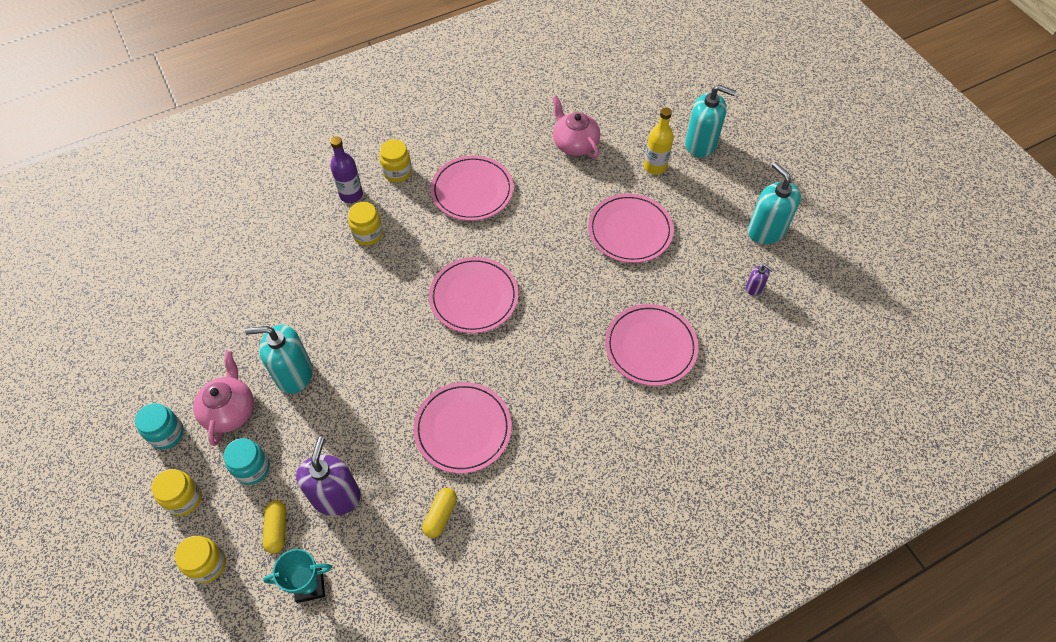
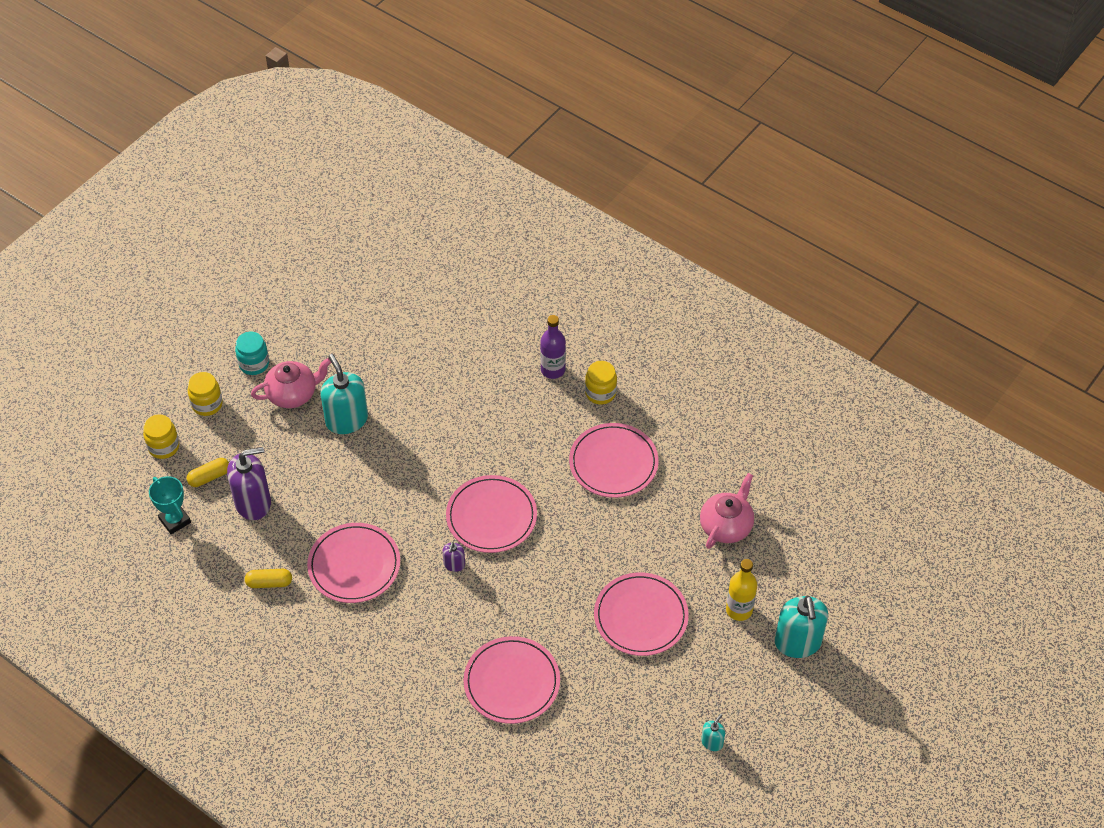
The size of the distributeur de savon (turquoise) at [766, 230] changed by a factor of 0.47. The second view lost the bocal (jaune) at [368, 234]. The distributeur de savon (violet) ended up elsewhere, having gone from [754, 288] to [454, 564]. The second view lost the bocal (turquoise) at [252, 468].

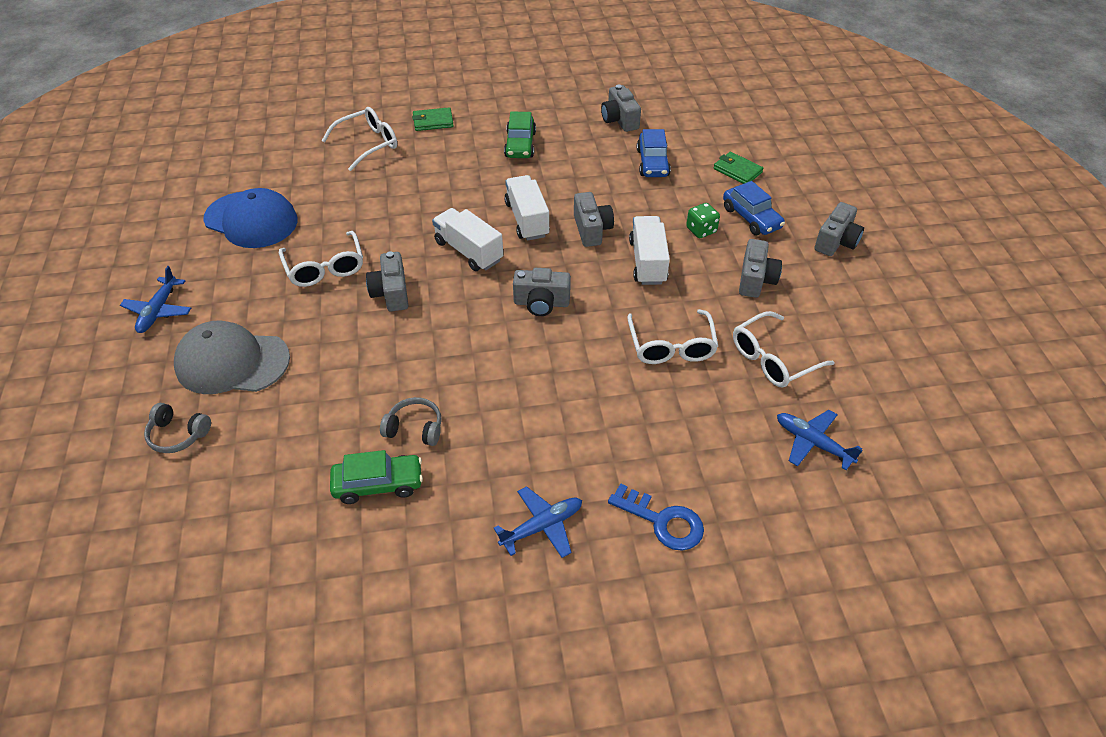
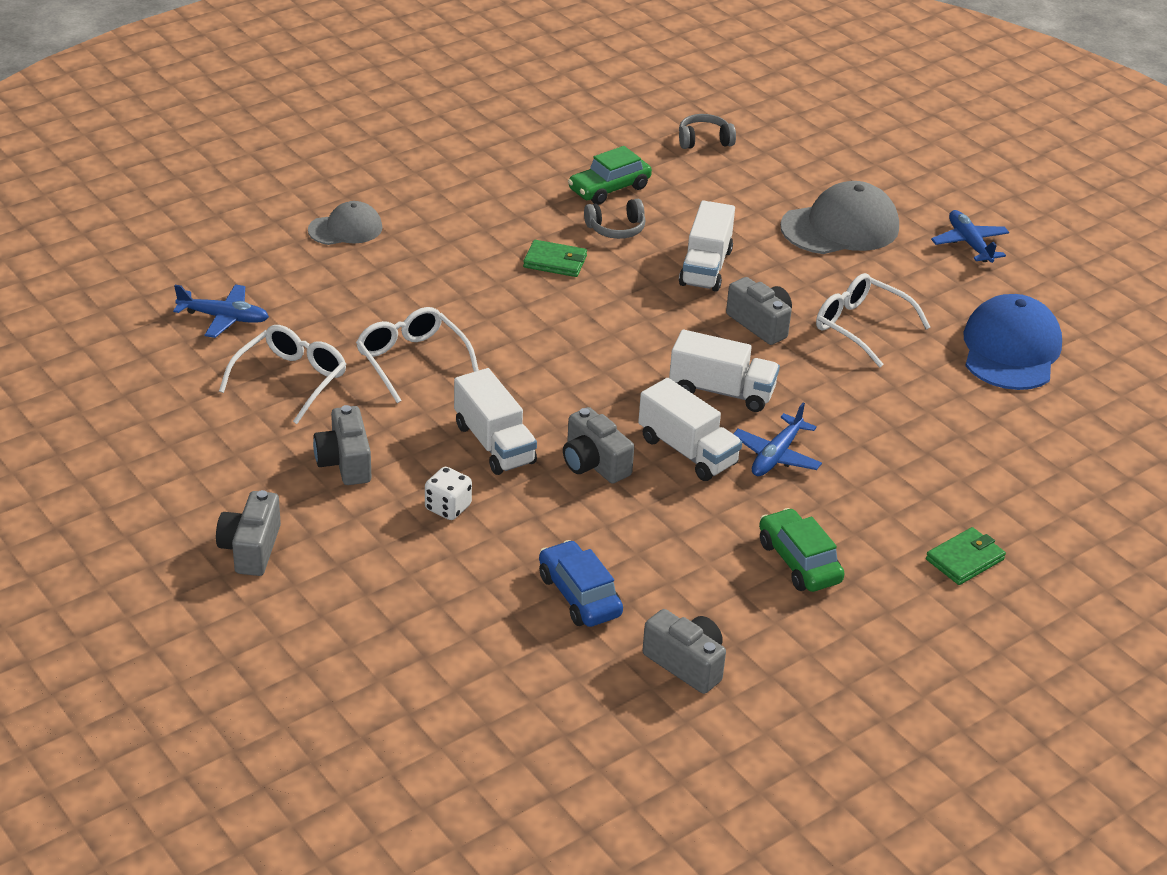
The second view lost the lunettes (blanc) at [368, 144]. The portefeuille (vert) ended up elsewhere, having gone from [737, 170] to [555, 262]. The second view lost the voiture (bleu) at [751, 218]. The casquette (bleu) at [251, 220] ended up facing another way, 105 degrees clockwise from before. What was the dé (vert) at [701, 230] turned into the dé (blanc) at [448, 507]. The second view lost the appareil photo (gris) at [541, 303]. The casque audio (gris) ended up elsewhere, having gone from [178, 435] to [704, 140]. Where the clé (bleu) stood at [663, 521], the casquette (gris) came to stand at [345, 229]. The avion (bleu) ended up elsewhere, having gone from [542, 526] to [776, 455]. The second view gained the camion (blanc) at [705, 267].

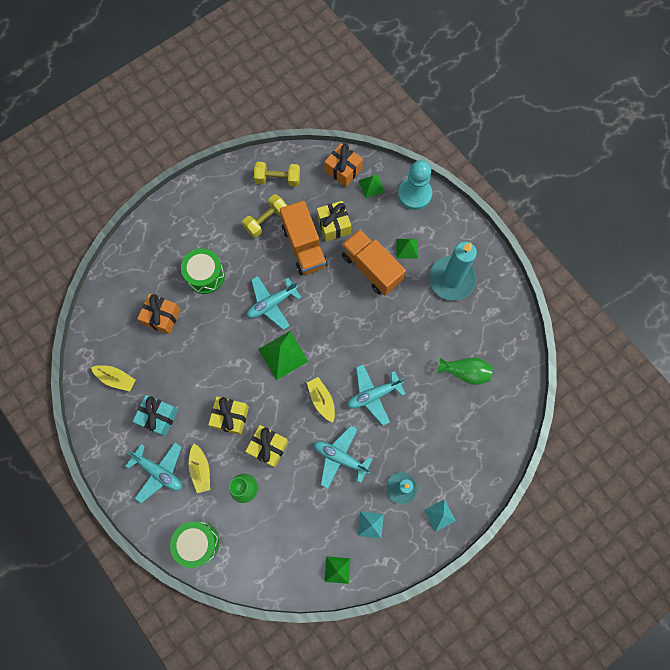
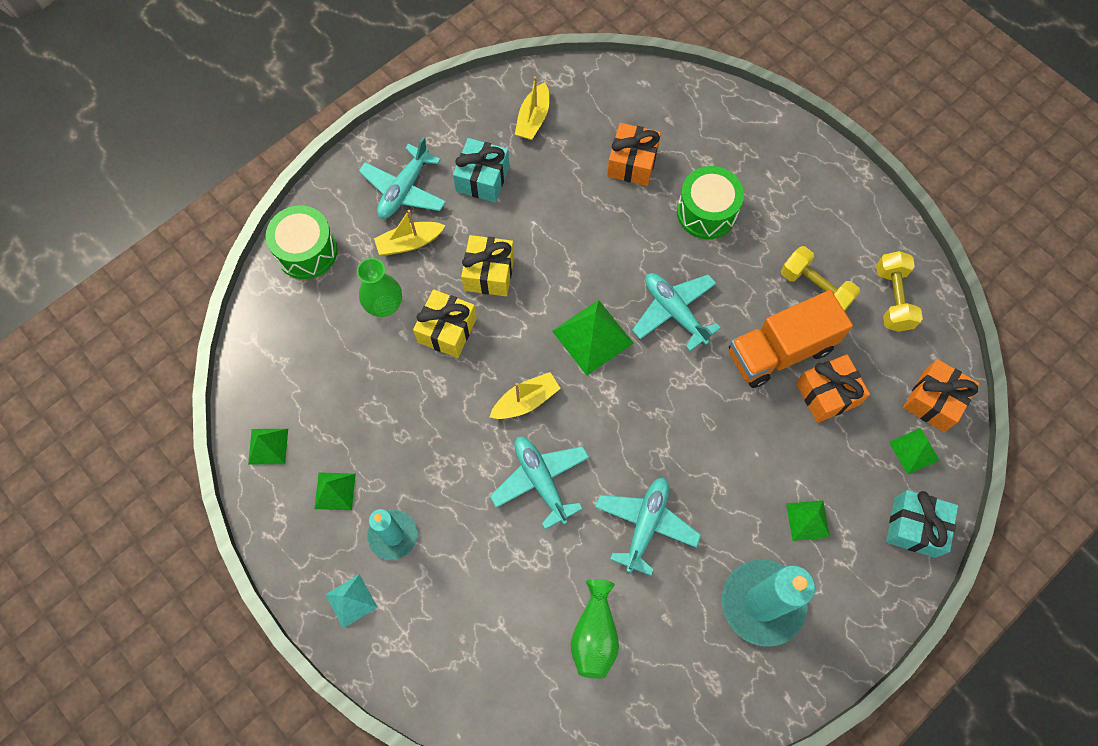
Where the pion (turquoise) stood at [414, 194], the cadeau (turquoise) came to stand at [915, 527]. What was the cadeau (jaune) at [333, 225] turned into the cadeau (orange) at [827, 394]. The second view lost the camion (orange) at [371, 268]. The avion (turquoise) ended up elsewhere, having gone from [340, 457] to [645, 525]. What was the pyramide (turquoise) at [370, 524] turned into the pyramide (vert) at [335, 491].

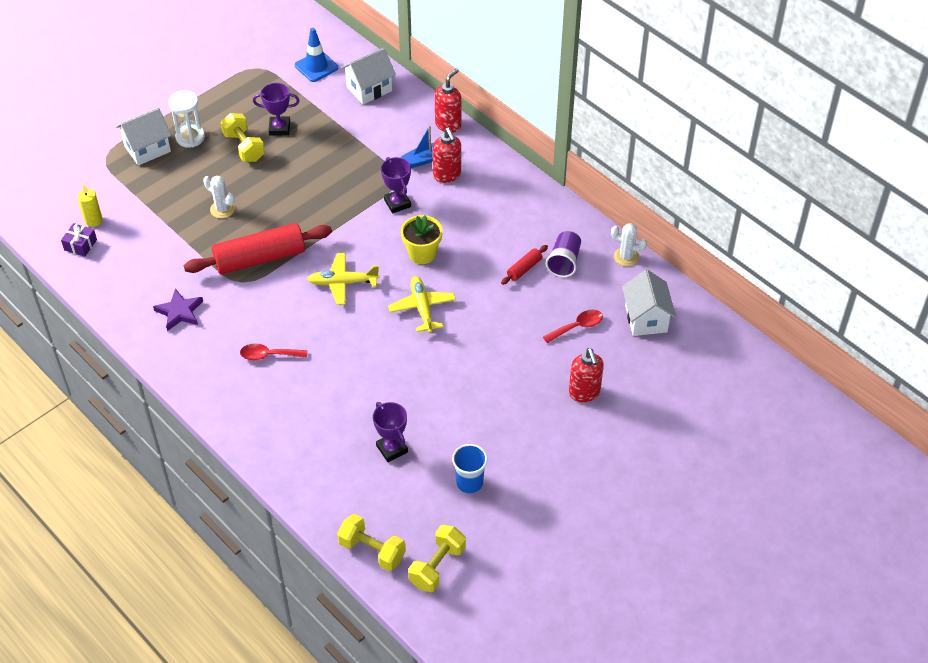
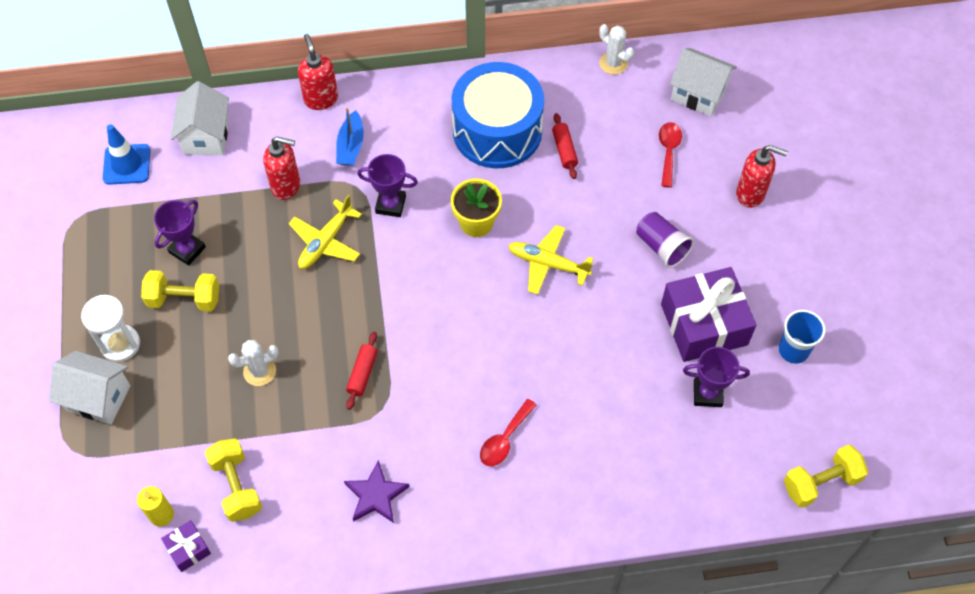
The maison (blanc) at [147, 149] ended up facing another way, 75 degrees counterclockwise from before. The distributeur de savon (rouge) ended up elsewhere, having gone from [447, 175] to [286, 186]. The size of the rouleau à pâtisserie (rouge) at [260, 258] changed by a factor of 0.44. The cactus (blanc) at [626, 257] ended up facing another way, 75 degrees clockwise from before. The gobelet (violet) ended up elsewhere, having gone from [564, 262] to [661, 246]. The avion (jaune) ended up elsewhere, having gone from [342, 283] to [326, 242]. The haltère (jaune) ended up elsewhere, having gone from [437, 566] to [236, 486]. The second view gained the tambour (bleu) at [497, 131]. The second view gained the cadeau (violet) at [704, 324].

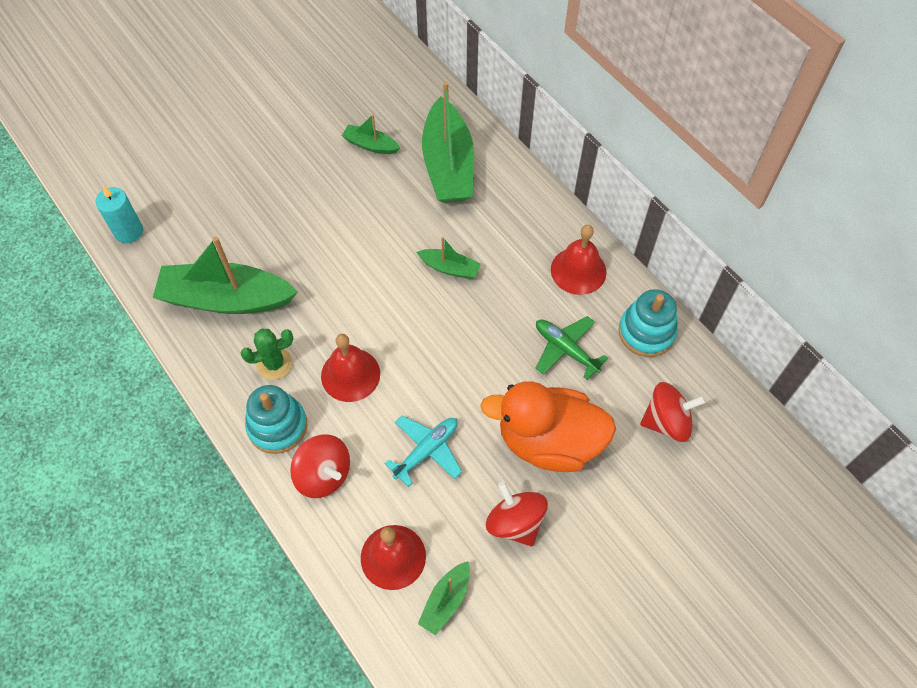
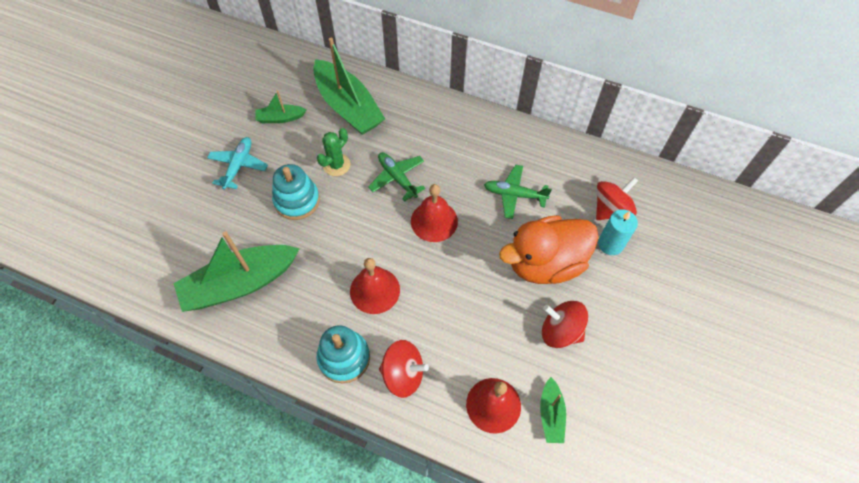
The bougie (turquoise) ended up elsewhere, having gone from [128, 231] to [610, 244]. The cloche (rouge) ended up elsewhere, having gone from [578, 270] to [434, 221]. Where the bateau (vert) stood at [450, 268], the avion (vert) came to stand at [397, 178]. The jouet à empiler (turquoise) ended up elsewhere, having gone from [646, 332] to [297, 200]. The cactus (vert) ended up elsewhere, having gone from [274, 364] to [336, 165]. The avion (turquoise) ended up elsewhere, having gone from [427, 450] to [238, 166].

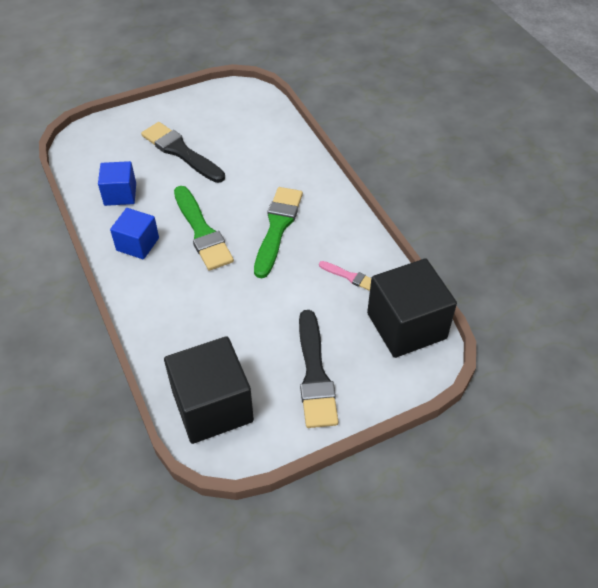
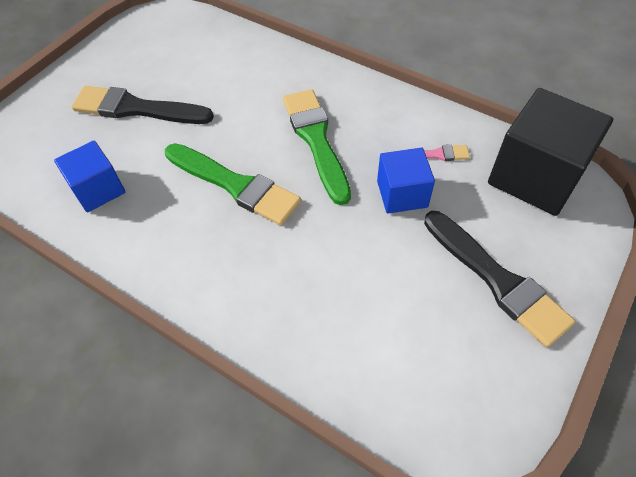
The cube (bleu) ended up elsewhere, having gone from [137, 244] to [402, 194]. The second view lost the cube (noir) at [212, 406].

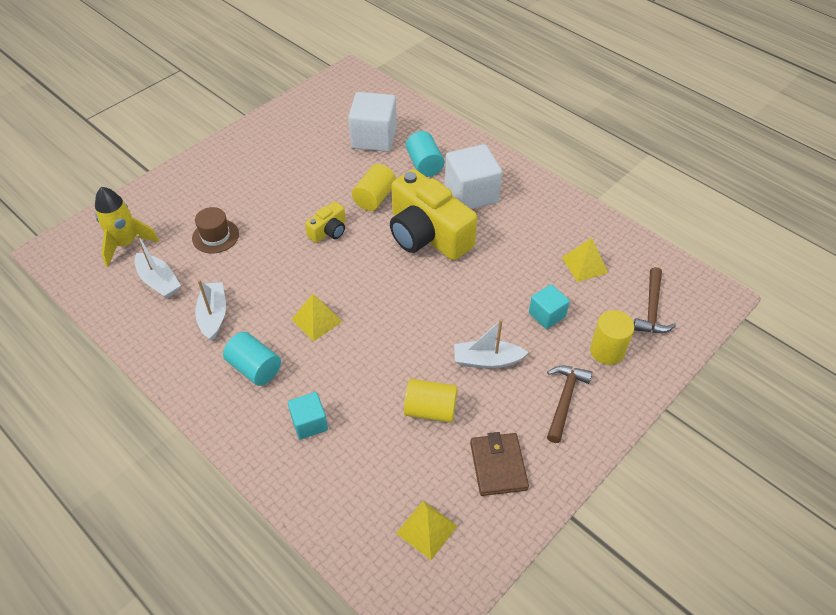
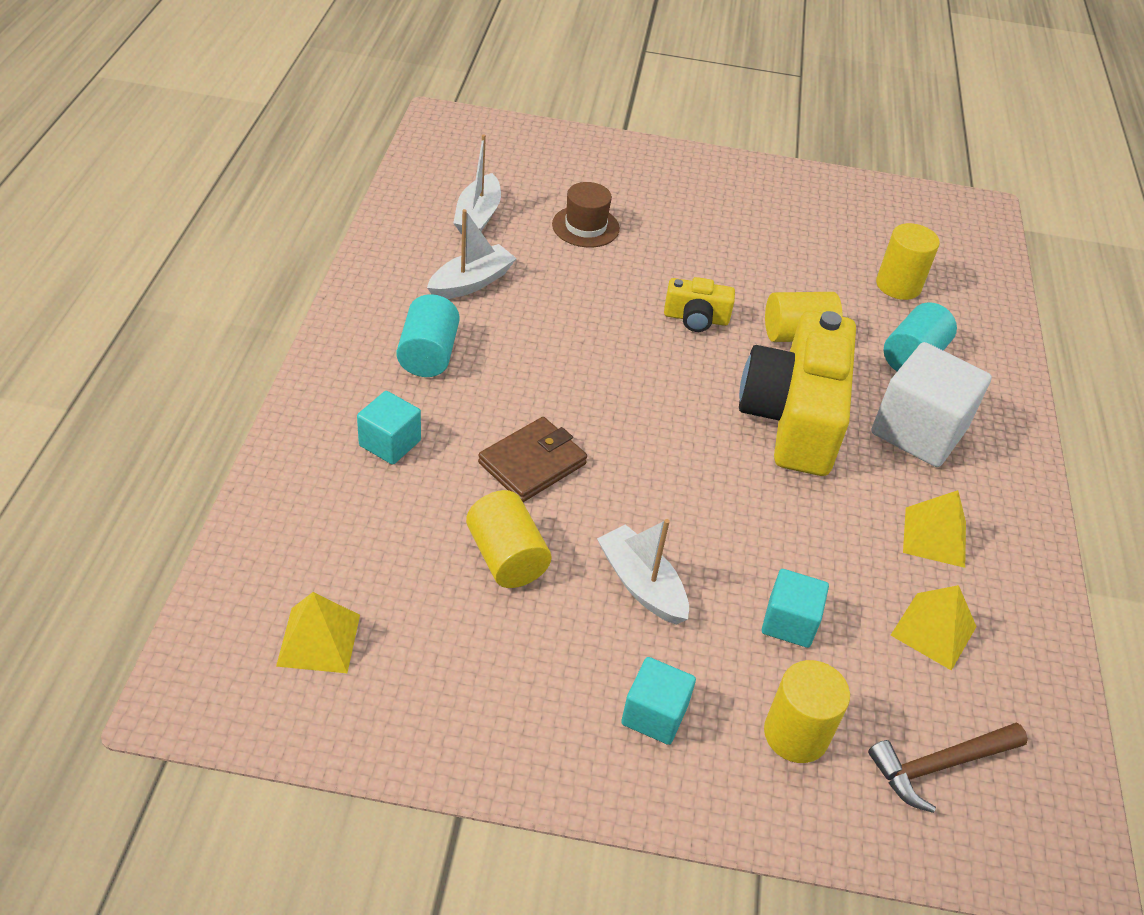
Where the cube (blanc) stood at [374, 138], the cylindre (jaune) came to stand at [898, 285]. The second view lost the fusée (jaune) at [126, 244]. The pyramide (jaune) ended up elsewhere, having gone from [317, 320] to [934, 536]. Where the marteau (marron) stood at [564, 400], the cube (turquoise) came to stand at [654, 714]. The portefeuille (marron) ended up elsewhere, having gone from [498, 466] to [532, 463].

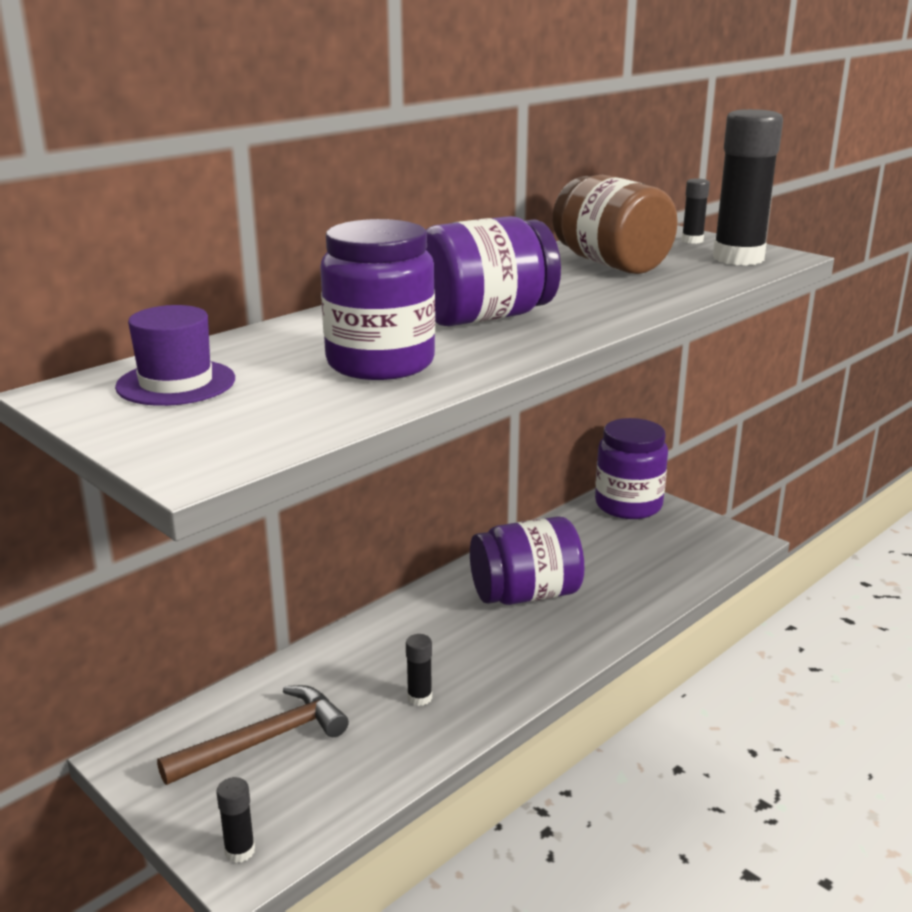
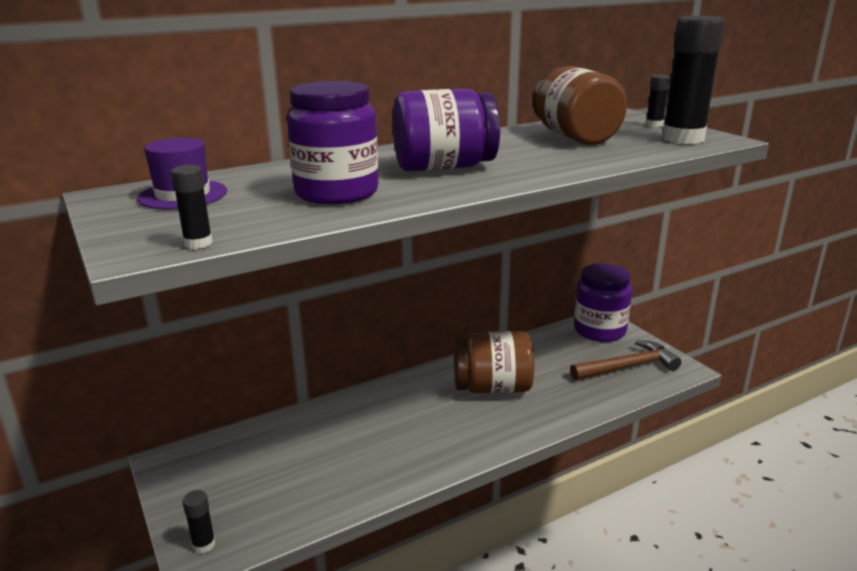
What was the bocal (violet) at [525, 594] turned into the bocal (marron) at [492, 387]. The bâton de colle (noir) ended up elsewhere, having gone from [419, 698] to [198, 243]. The marteau (marron) ended up elsewhere, having gone from [264, 740] to [628, 367].

